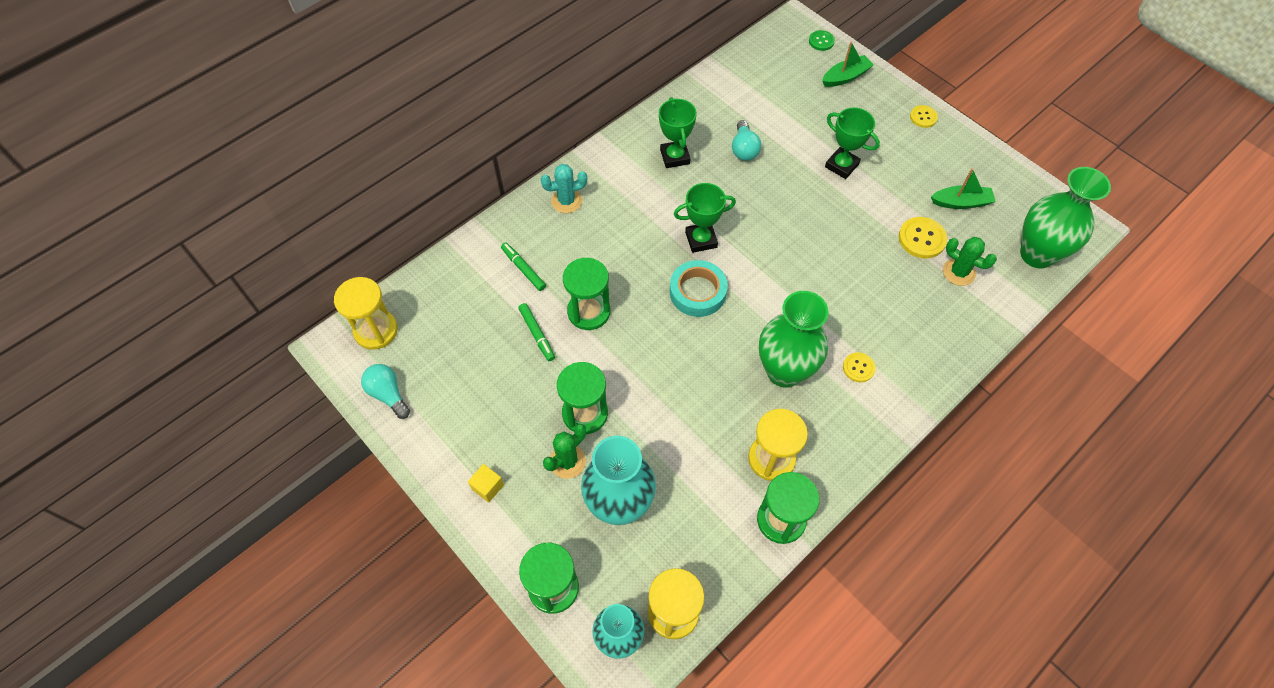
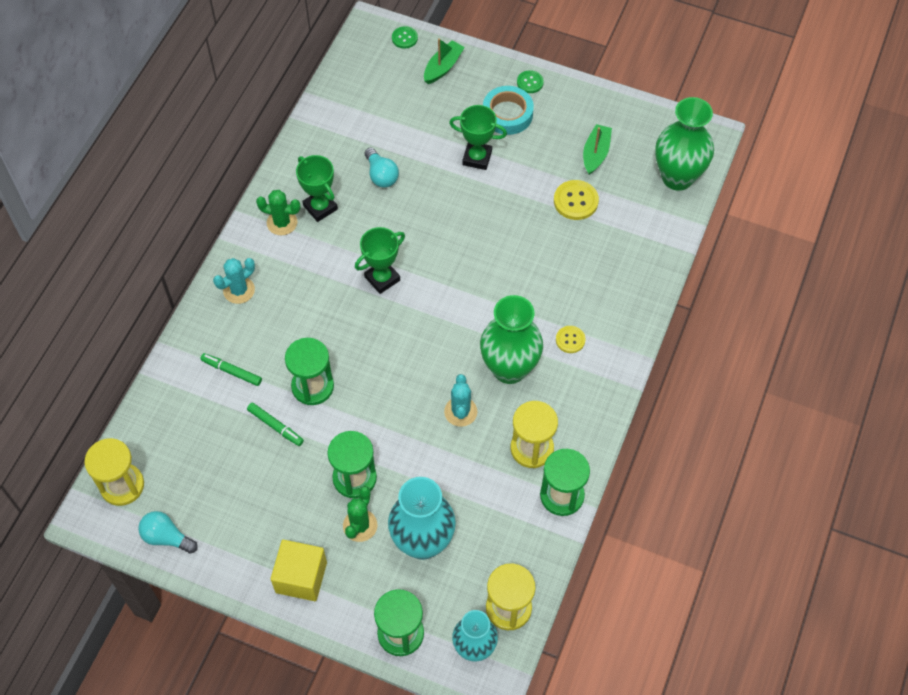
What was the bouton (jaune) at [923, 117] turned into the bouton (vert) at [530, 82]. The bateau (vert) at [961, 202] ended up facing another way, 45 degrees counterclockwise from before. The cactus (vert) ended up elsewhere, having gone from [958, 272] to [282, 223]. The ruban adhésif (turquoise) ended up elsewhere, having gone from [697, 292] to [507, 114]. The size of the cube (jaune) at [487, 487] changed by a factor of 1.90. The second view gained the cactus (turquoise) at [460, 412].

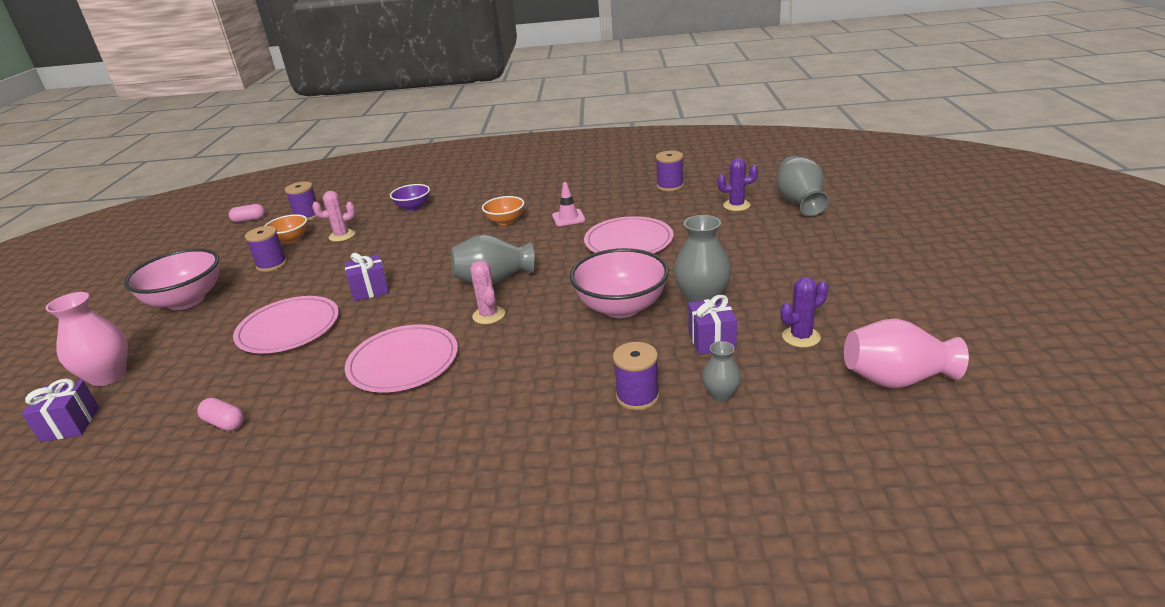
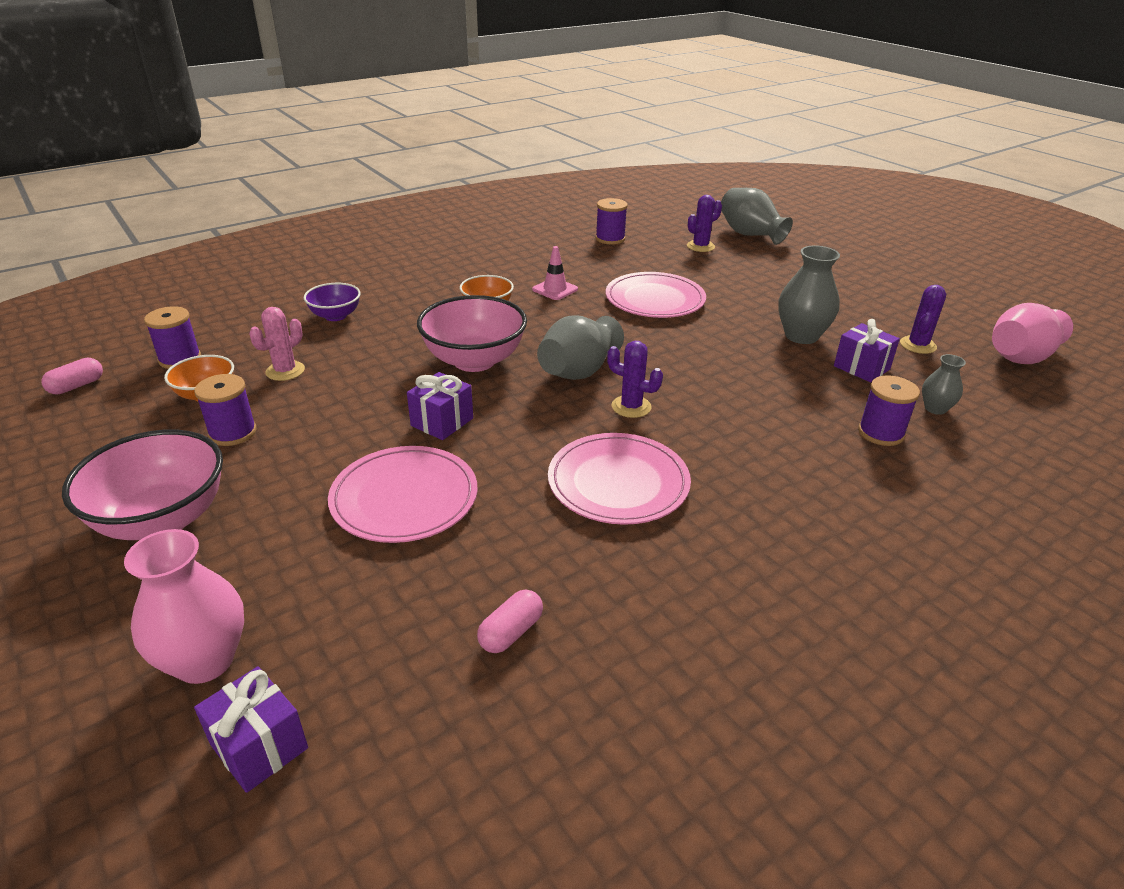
The bol (rose) ended up elsewhere, having gone from [621, 307] to [474, 360]. What was the cactus (rose) at [488, 315] turned into the cactus (violet) at [631, 407]. The gélule (rose) at [225, 423] ended up facing another way, 45 degrees counterclockwise from before.

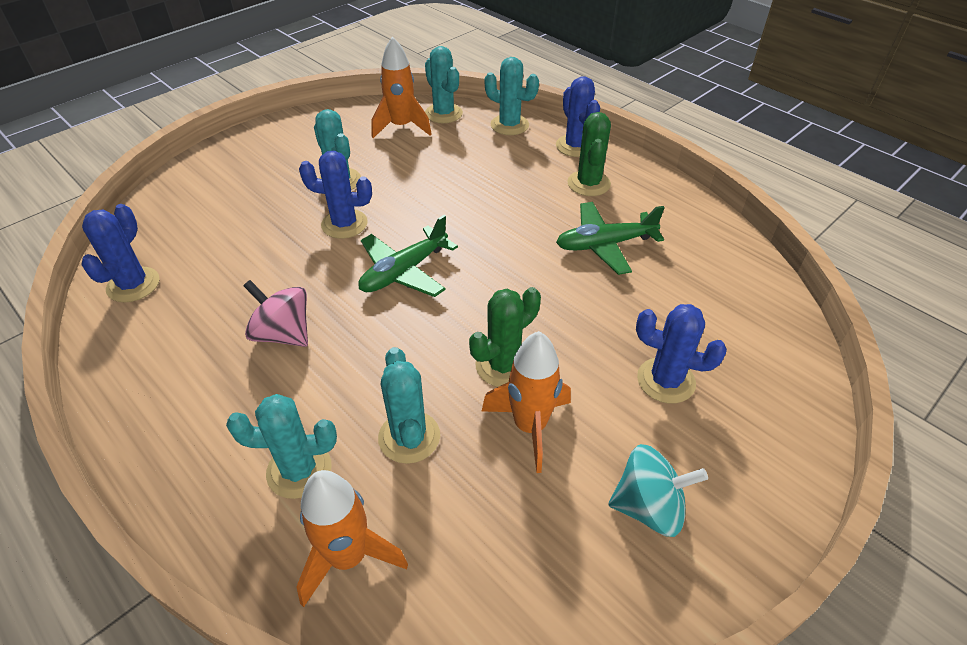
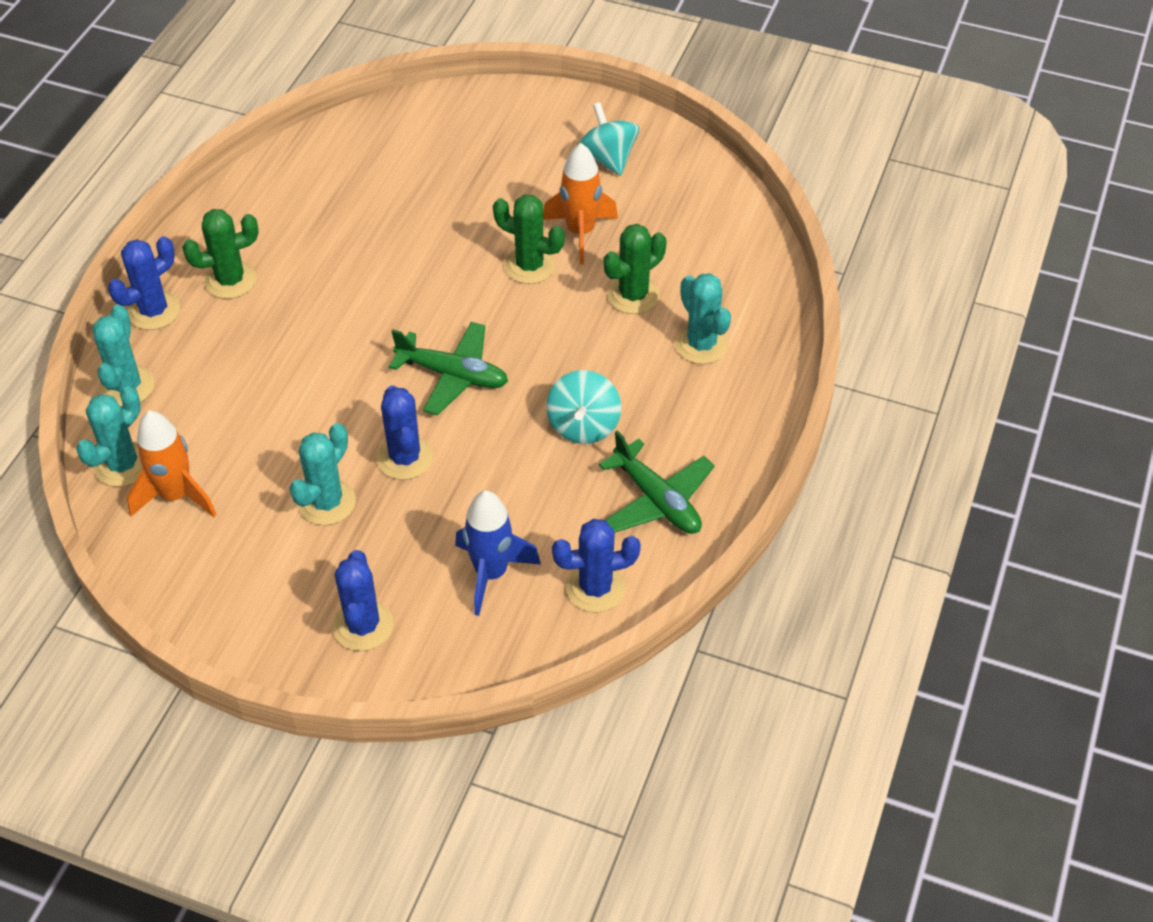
The avion (vert) ended up elsewhere, having gone from [605, 244] to [657, 500]. What was the toupie (rose) at [283, 334] turned into the toupie (turquoise) at [583, 425]. The cactus (bleu) ended up elsewhere, having gone from [666, 380] to [363, 625]. What was the cactus (turquoise) at [409, 437] turned into the cactus (vert) at [633, 295]. The second view lost the fusée (orange) at [348, 557]. The second view gained the fusée (bleu) at [491, 573].

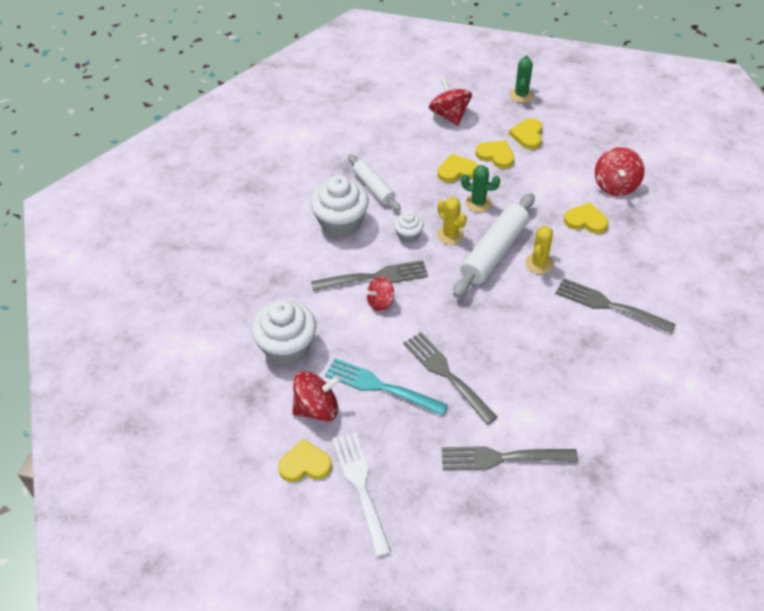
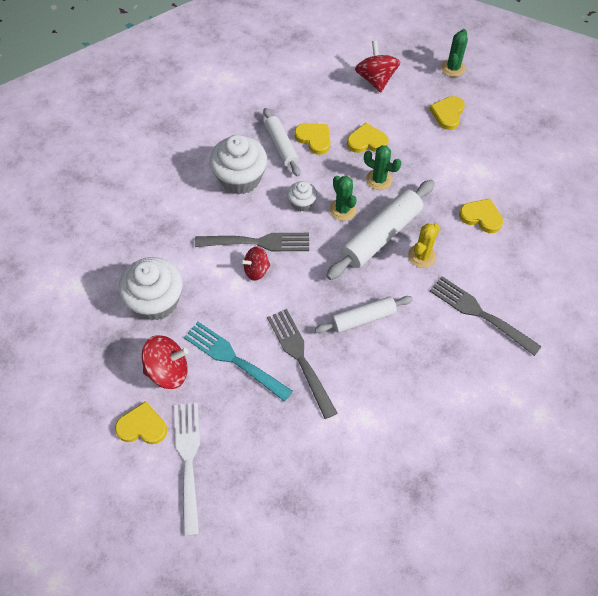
The cœur (jaune) ended up elsewhere, having gone from [496, 155] to [314, 139]. The second view lost the toupie (rouge) at [615, 185]. What was the cactus (jaune) at [450, 235] turned into the cactus (vert) at [342, 209]. The second view lost the fourchette (gris) at [502, 457]. The second view gained the rouleau à pâtisserie (blanc) at [363, 318].

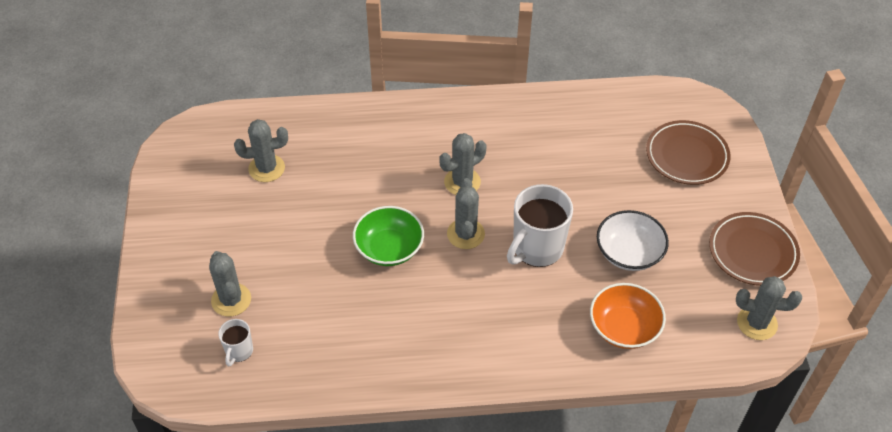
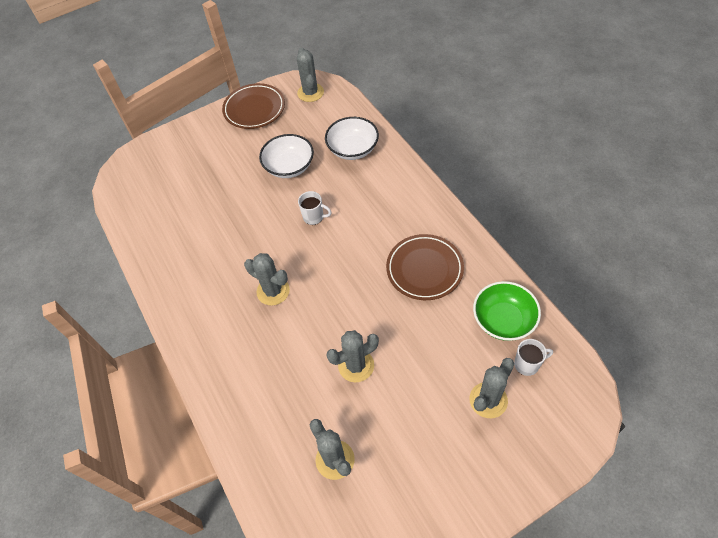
The assiette (marron) ended up elsewhere, having gone from [686, 156] to [424, 269]. The cactus (gris) ended up elsewhere, having gone from [465, 234] to [356, 365]. The size of the tasse (blanc) at [537, 248] changed by a factor of 0.51. The bol (vert) ended up elsewhere, having gone from [389, 248] to [503, 320]. What was the bol (orange) at [624, 328] turned into the bol (blanc) at [353, 149].

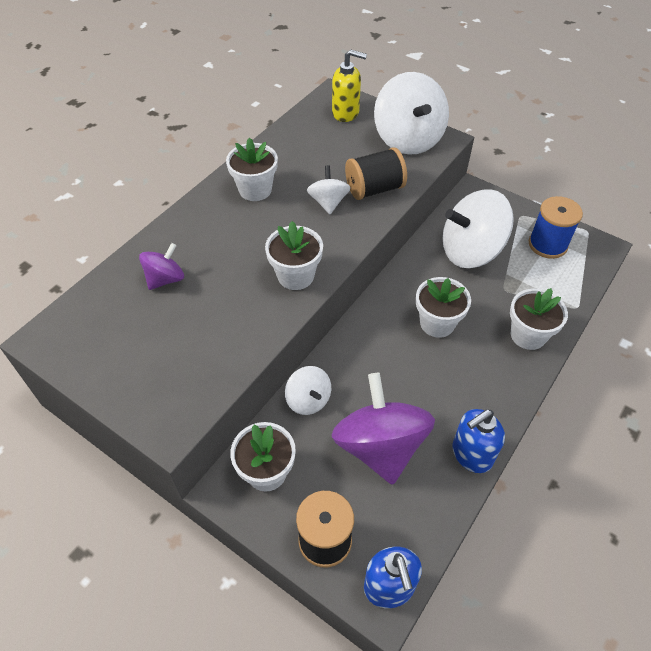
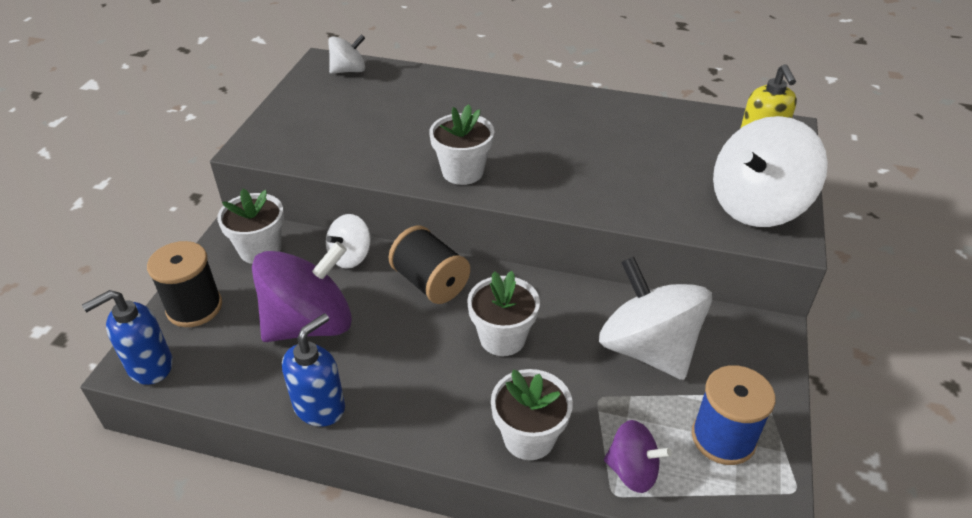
The second view lost the pot de fleurs (blanc) at [255, 190]. The bobine (noir) ended up elsewhere, having gone from [374, 189] to [430, 283]. The toupie (blanc) ended up elsewhere, having gone from [328, 202] to [349, 70]. The toupie (violet) ended up elsewhere, having gone from [165, 279] to [632, 471]. The distributeur de savon (bleu) at [471, 454] ended up facing another way, 90 degrees clockwise from before.

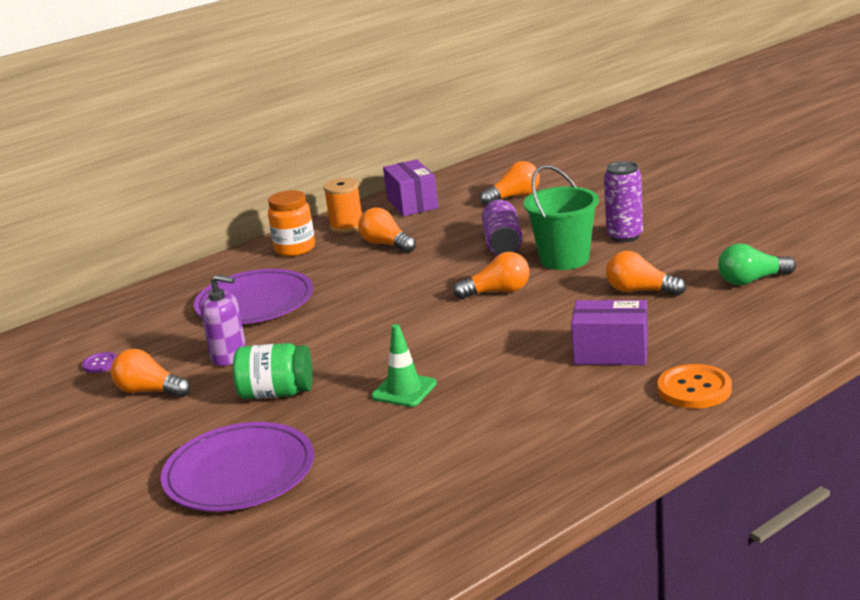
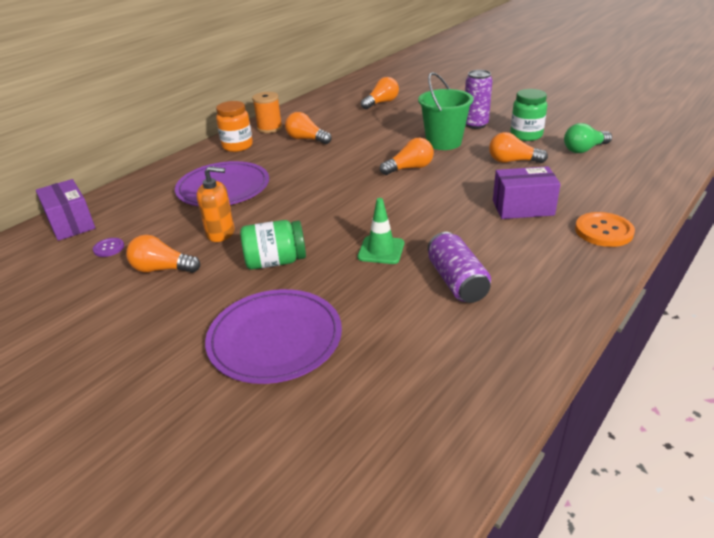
The boîte (violet) ended up elsewhere, having gone from [412, 204] to [71, 224]. The canette (violet) ended up elsewhere, having gone from [503, 243] to [457, 281]. What was the distributeur de savon (violet) at [229, 356] turned into the distributeur de savon (orange) at [220, 233]. The second view gained the bocal (vert) at [526, 135].

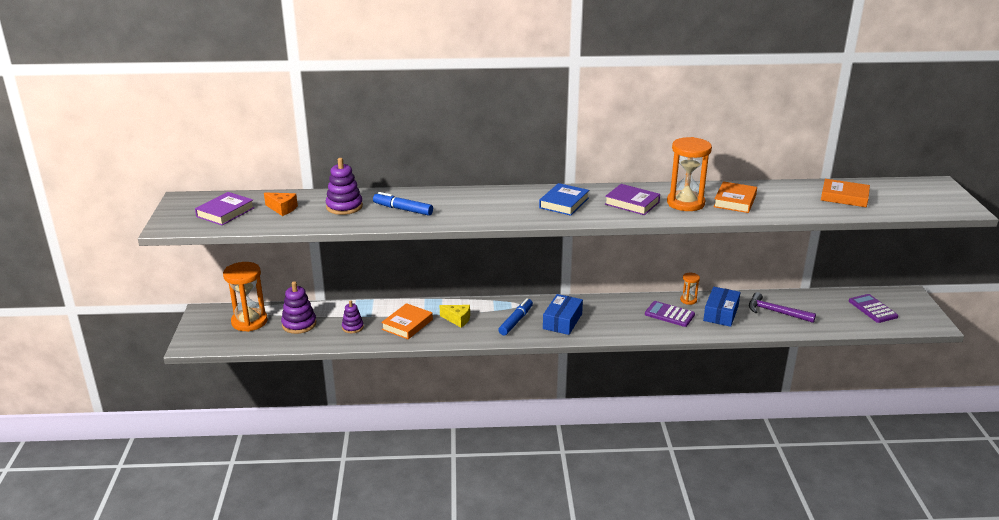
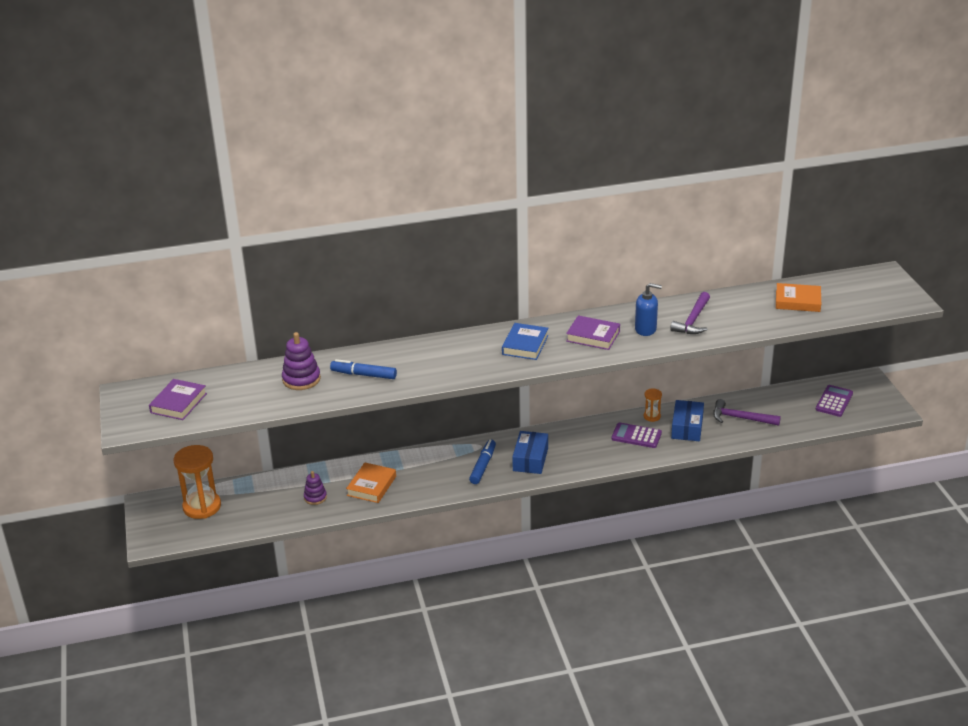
Where the sablier (orange) stood at [685, 203], the distributeur de savon (bleu) came to stand at [646, 329]. Where the livre (orange) stood at [734, 201], the marteau (violet) came to stand at [693, 320]. The second view lost the fromage (orange) at [282, 209]. The second view lost the jouet à empiler (violet) at [299, 324]. The calculatrice (violet) at [872, 309] ended up facing another way, 60 degrees clockwise from before. The second view lost the fromage (jaune) at [457, 319].

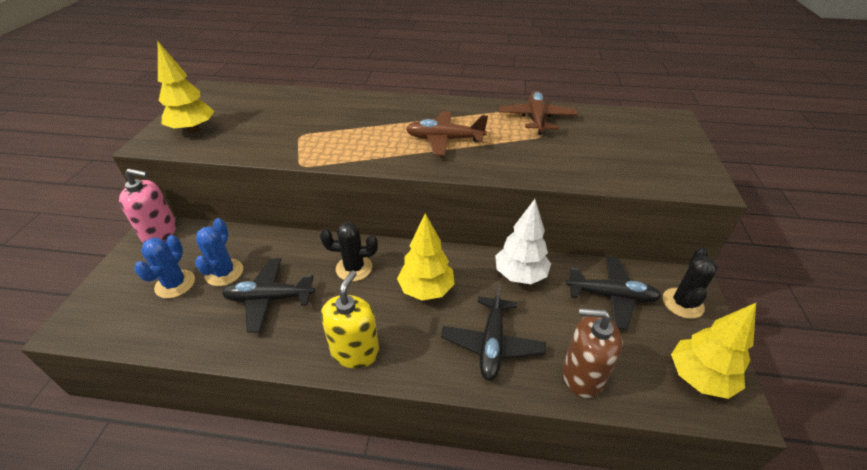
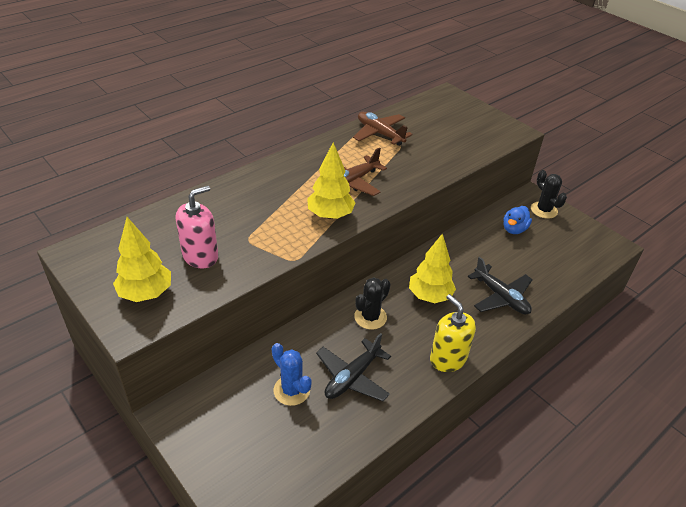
The distributeur de savon (rose) ended up elsewhere, having gone from [160, 232] to [200, 256]. The second view lost the arbre (blanc) at [520, 275]. The second view lost the cactus (bleu) at [175, 284]. Where the avion (noir) stood at [611, 296], the canard (bleu) came to stand at [514, 229]. The arbre (jaune) ended up elsewhere, having gone from [699, 378] to [330, 215]. The second view lost the distributeur de savon (marron) at [582, 375].

